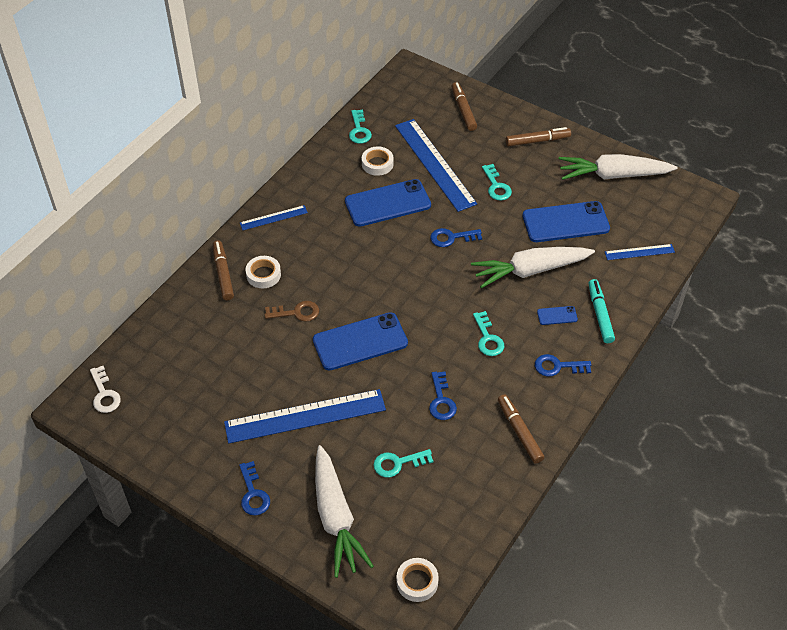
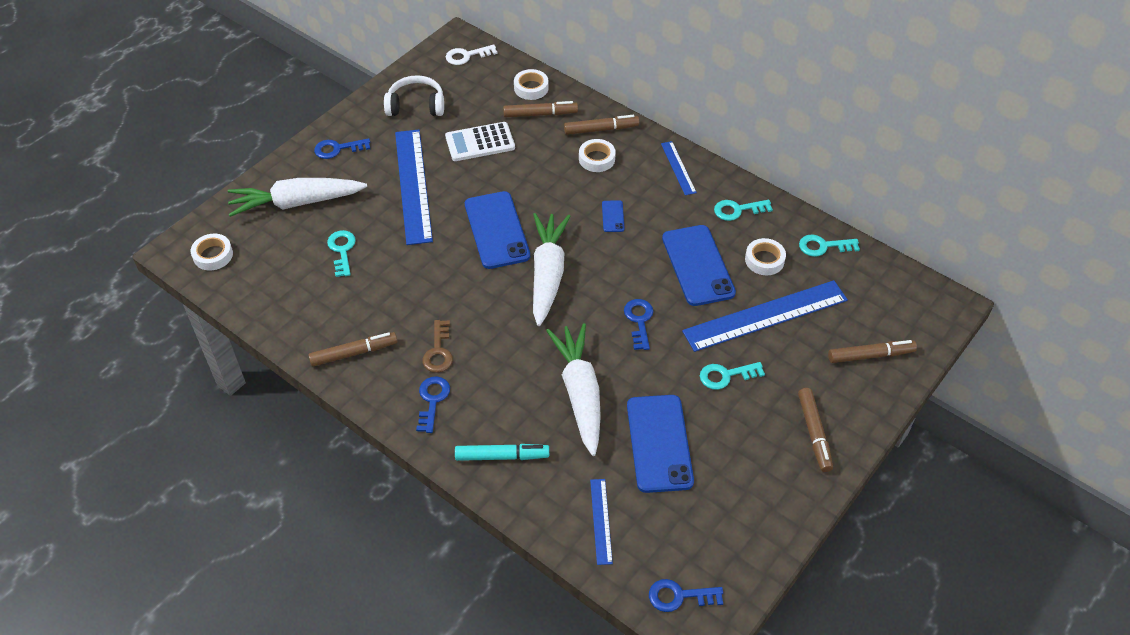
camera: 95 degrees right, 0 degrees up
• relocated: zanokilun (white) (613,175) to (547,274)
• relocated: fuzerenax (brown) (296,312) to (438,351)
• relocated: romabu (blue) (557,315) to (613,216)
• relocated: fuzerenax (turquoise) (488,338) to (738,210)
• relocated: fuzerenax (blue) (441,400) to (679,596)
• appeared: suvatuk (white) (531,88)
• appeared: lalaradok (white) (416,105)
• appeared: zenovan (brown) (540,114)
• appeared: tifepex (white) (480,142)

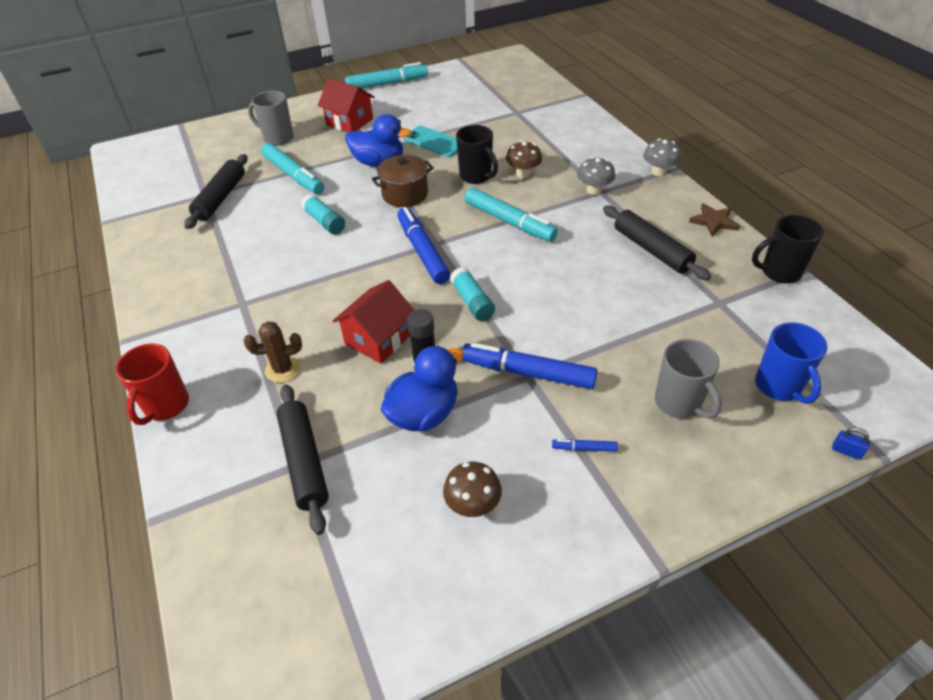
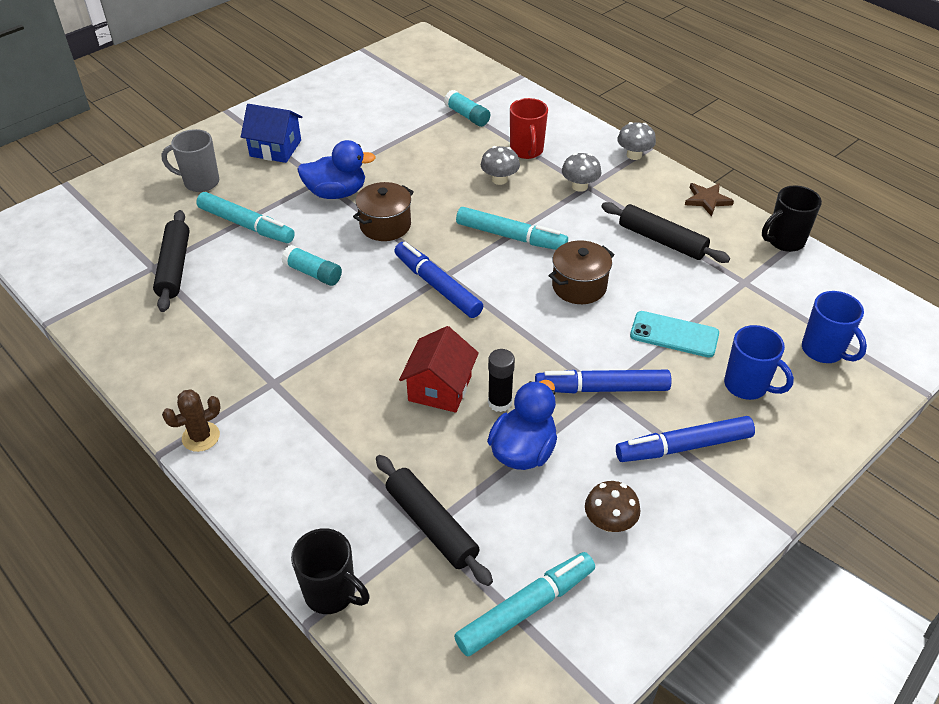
camera: 20 degrees left, 0 degrees up
• relocated: zenovan (turquoise) (387,84) to (526,608)
• colour: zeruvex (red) (349,122) to zeruvex (blue) (275,148)
• relocated: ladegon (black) (476,176) to (331,593)
• relocated: romabu (turquoise) (434,142) to (674,334)
• colour: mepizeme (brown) (523,173) to mepizeme (grey) (499,179)
• relocated: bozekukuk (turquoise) (472,301) to (467,116)
• relocated: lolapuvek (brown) (283,369) to (201,437)
• colour: ladegon (grey) (679,403) to ladegon (blue) (747,386)
• relocated: ladegon (red) (166,406) to (526,151)
• missing: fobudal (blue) (846,451)
• size: zenovan (blue) (584,448) = (683,447) x2.31
• appeared: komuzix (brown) (579,286)

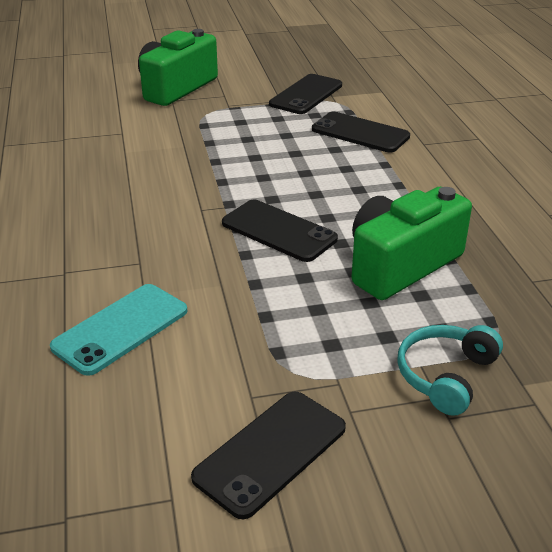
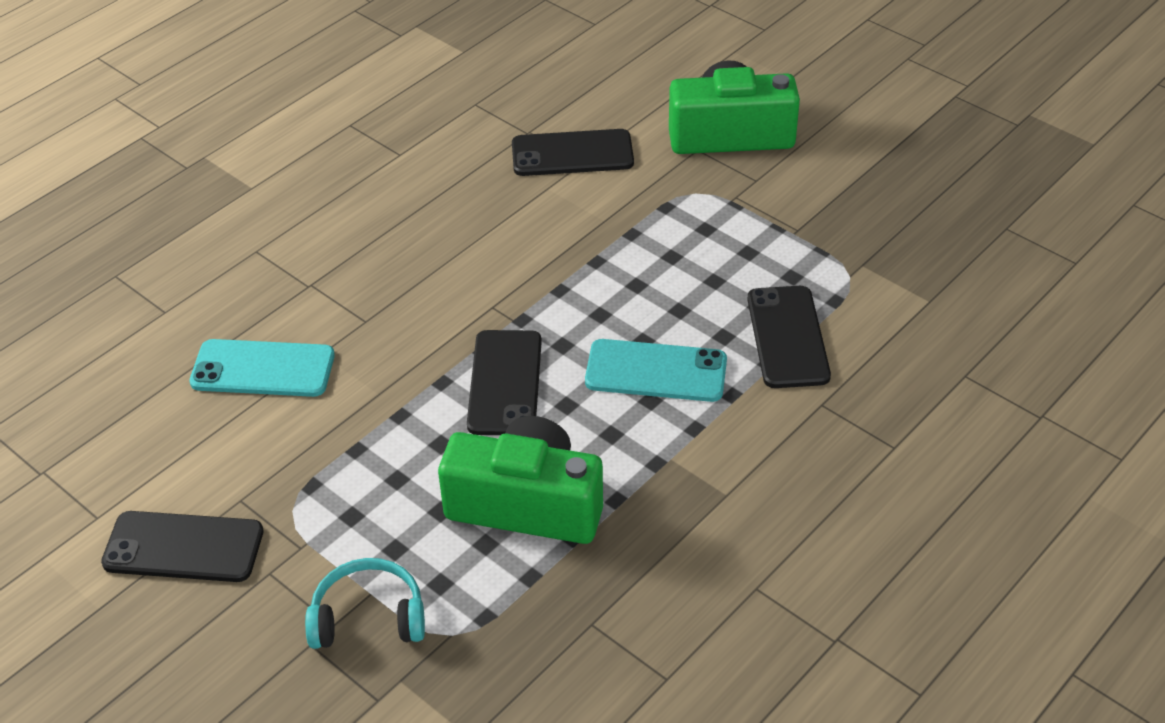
camera: 55 degrees right, 10 degrees up
• relocated: romabu (black) (306,95) to (572,154)
• appeared: romabu (turquoise) (656,371)

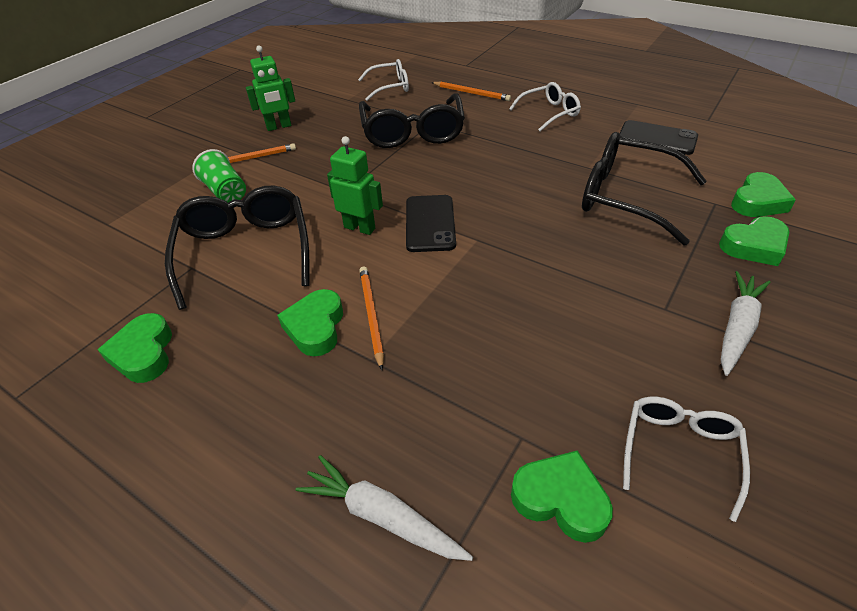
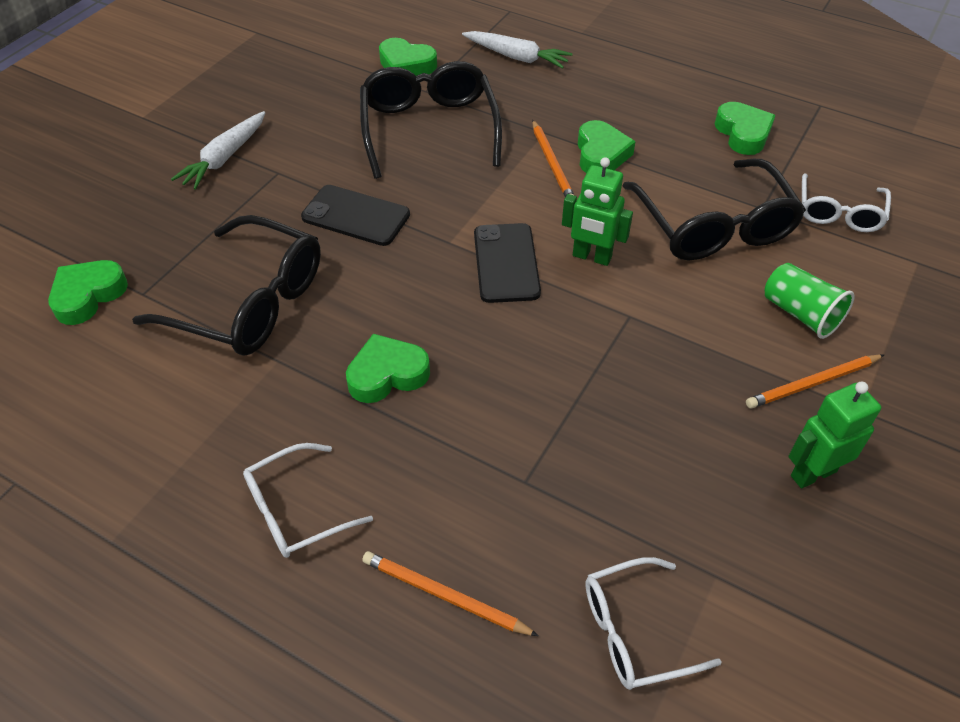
camera: 175 degrees right, 5 degrees up
• relocated: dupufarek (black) (412,132) to (429,129)
• relocated: romabu (black) (657,138) to (356,216)
• relocated: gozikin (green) (754,246) to (387,374)
• relocated: dupufarek (white) (679,452) to (839,213)

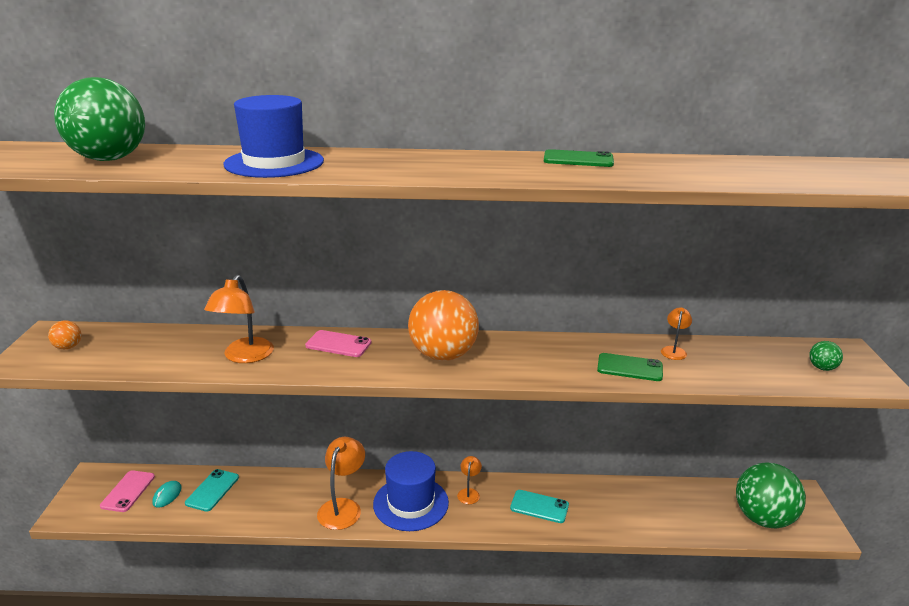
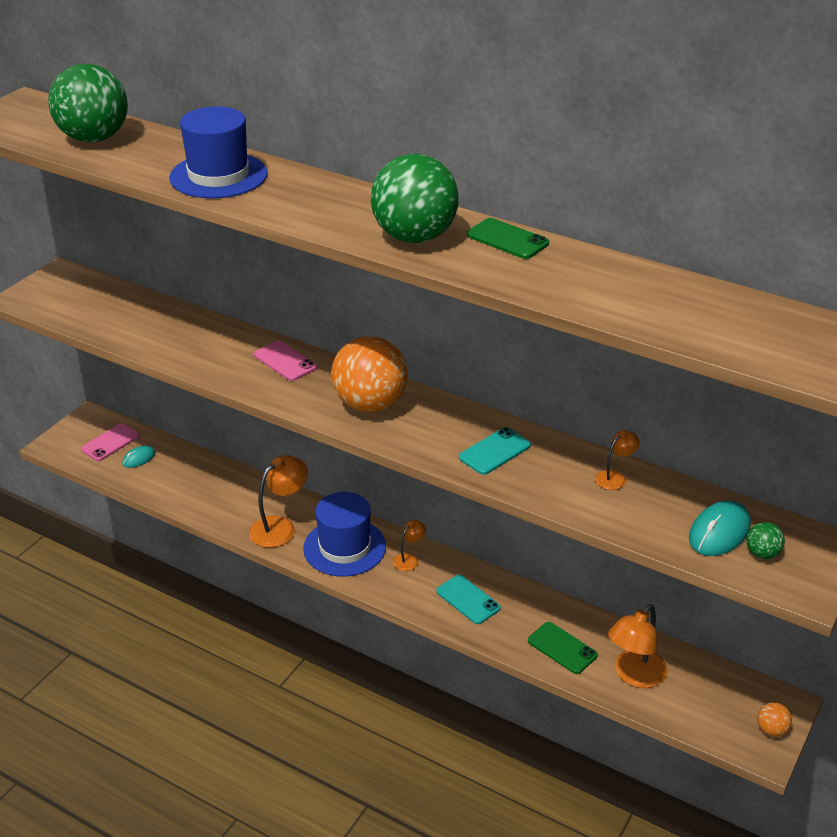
camera: 30 degrees right, 10 degrees up
• relocated: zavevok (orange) (244,356) to (634,675)
• relocated: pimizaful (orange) (68,347) to (771,730)
• relocated: romabu (green) (629,368) to (562,648)
• relocated: pimizaful (green) (763,518) to (414,237)
• relocated: romabu (turquoise) (212,490) to (494,451)
• appeared: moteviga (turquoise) (719,532)

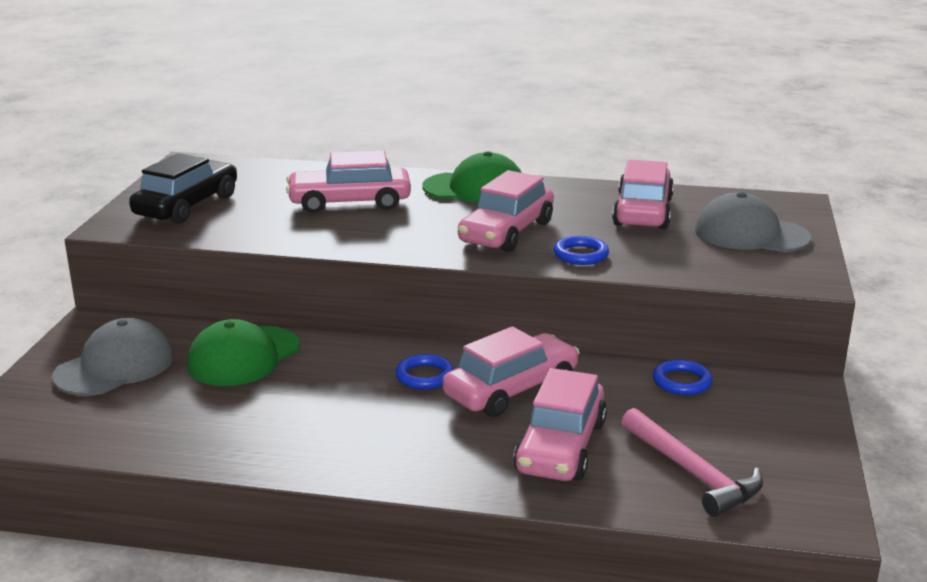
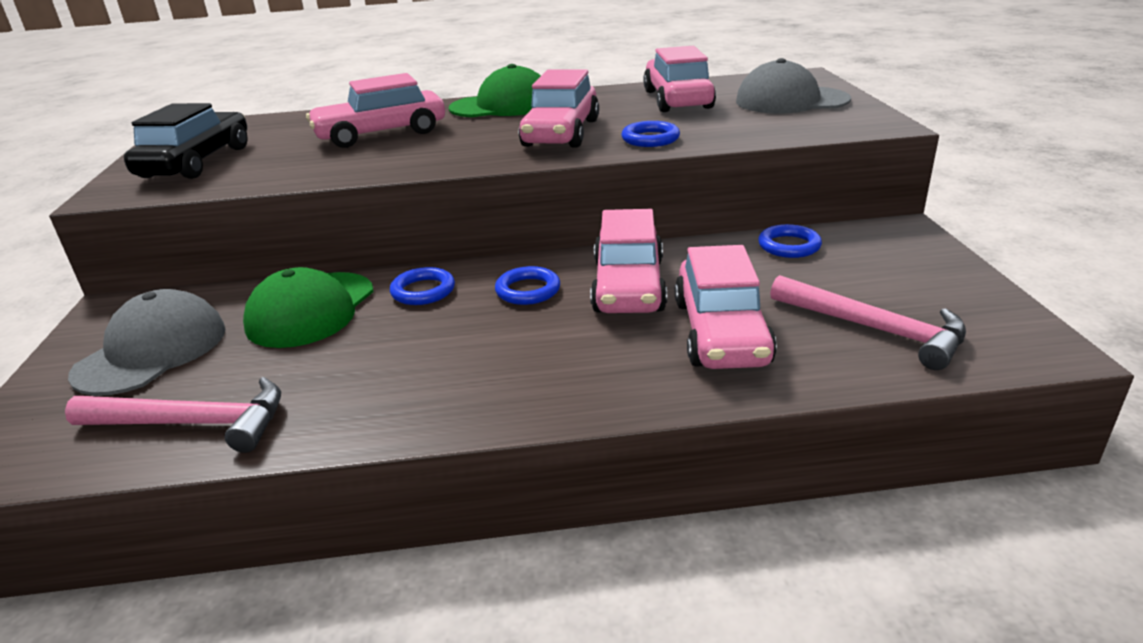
camera: 15 degrees left, 5 degrees up
• spun: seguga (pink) (511,390) = (628,286) 150 degrees clockwise
• appeared: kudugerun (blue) (423,291)
• appeared: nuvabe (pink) (193,424)

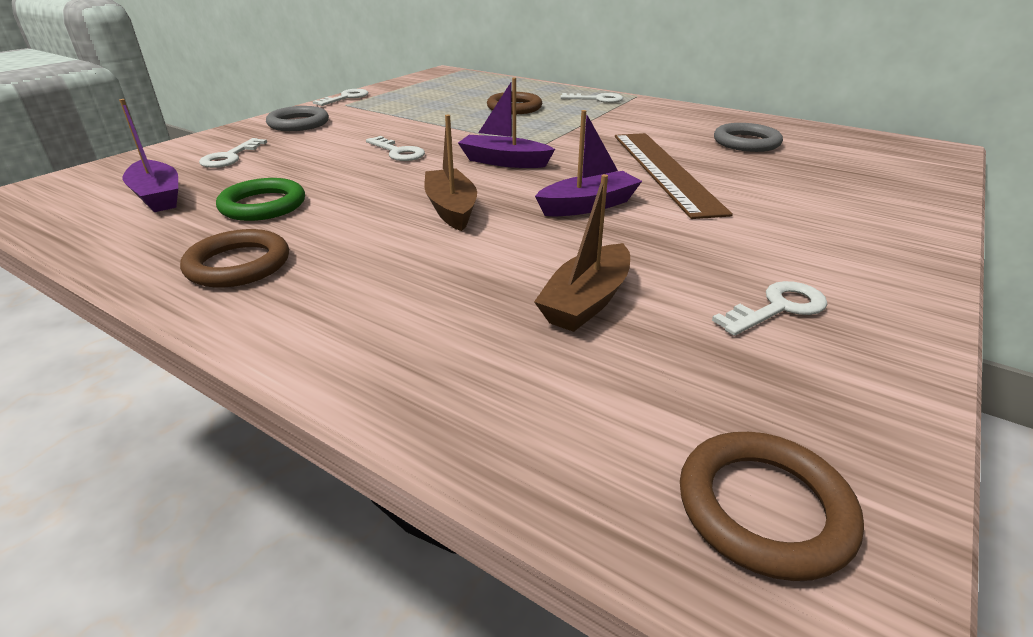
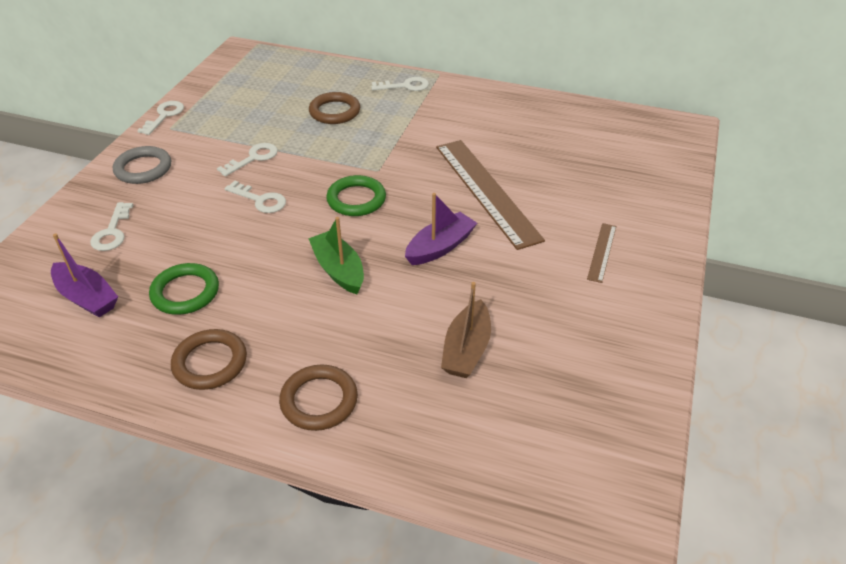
camera: 15 degrees left, 10 degrees up
• exchanged: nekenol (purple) (504,162) to kudugerun (green) (356,199)
• colour: nekenol (brown) (451,209) to nekenol (green) (339,270)
• missing: kudugerun (grey) (746,142)
• relocated: fuzerenax (white) (778,308) to (253,158)
• relocated: kudugerun (brown) (764,508) to (319,400)
• appeared: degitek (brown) (602,252)

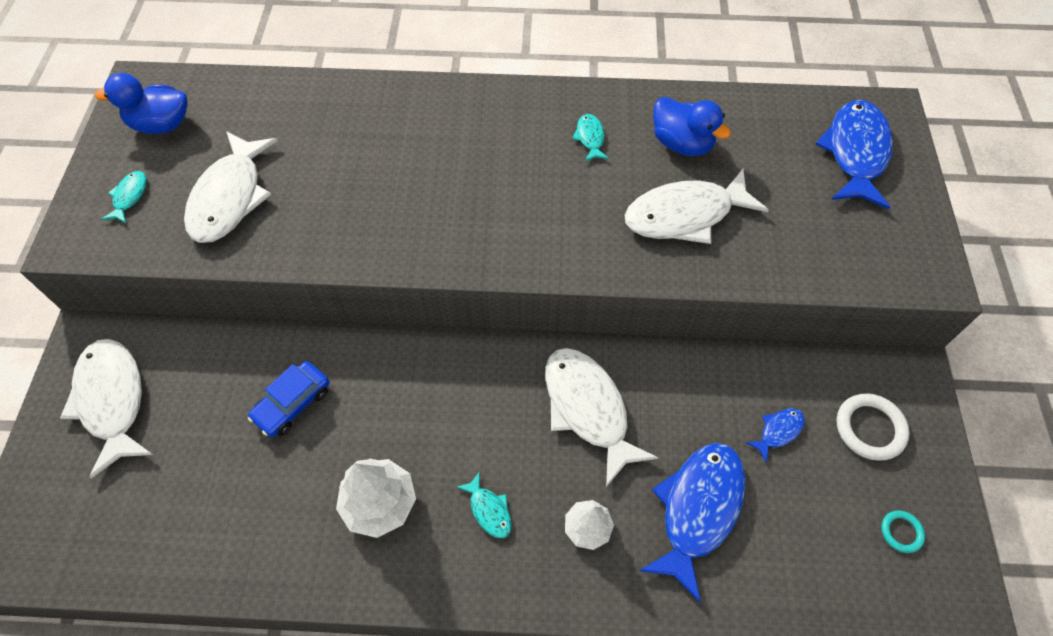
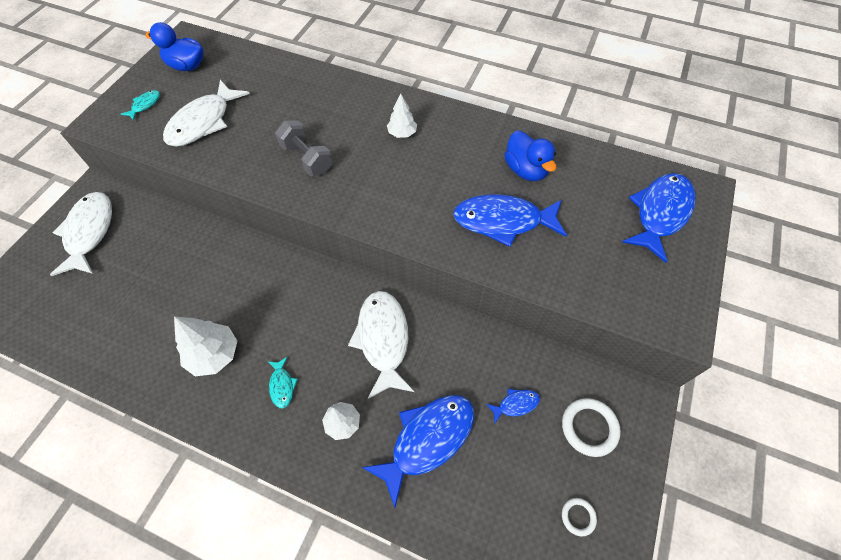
camera: 20 degrees right, 0 degrees up
• missing: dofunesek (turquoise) (590,138)
• colour: dofunesek (white) (685,215) to dofunesek (blue) (503,221)
• missing: seguga (blue) (293,403)
• colour: kudugerun (turquoise) (901,532) to kudugerun (white) (578,517)
• appeared: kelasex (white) (402,133)
• appeared: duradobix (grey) (307,159)

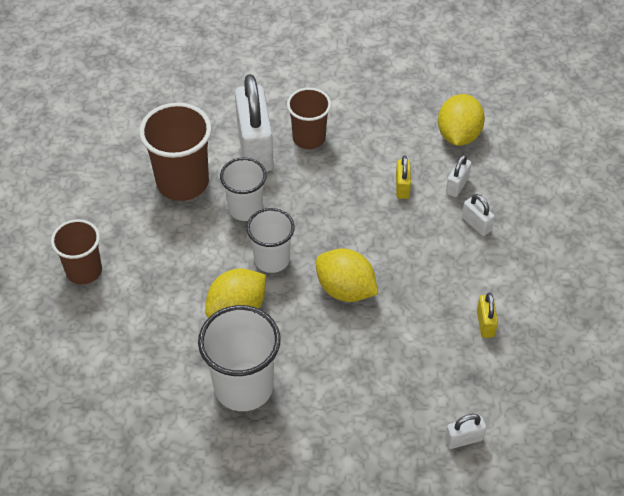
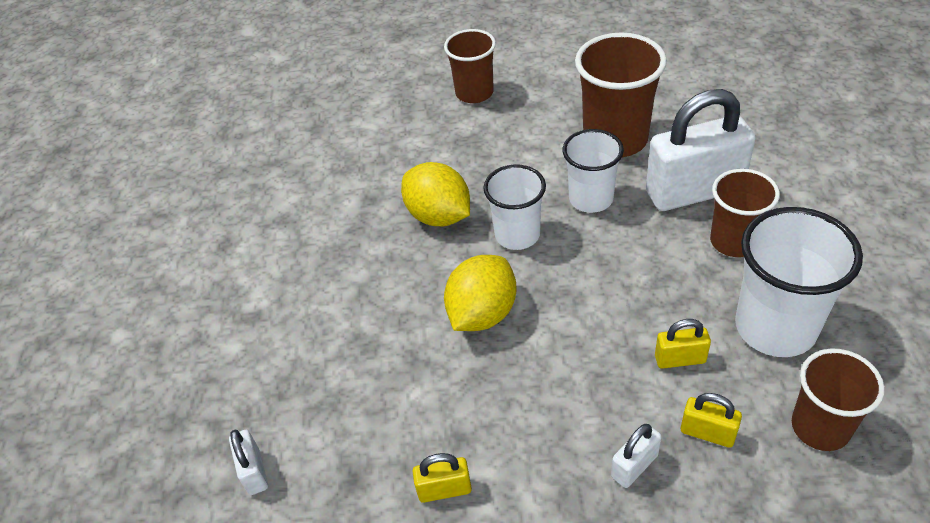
camera: 90 degrees right, 5 degrees down
• exchanged: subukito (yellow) (458,135) to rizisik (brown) (820,427)
• colour: fobudal (white) (457,185) to fobudal (yellow) (707,433)
• relocated: rizisik (white) (243,386) to (775,327)

